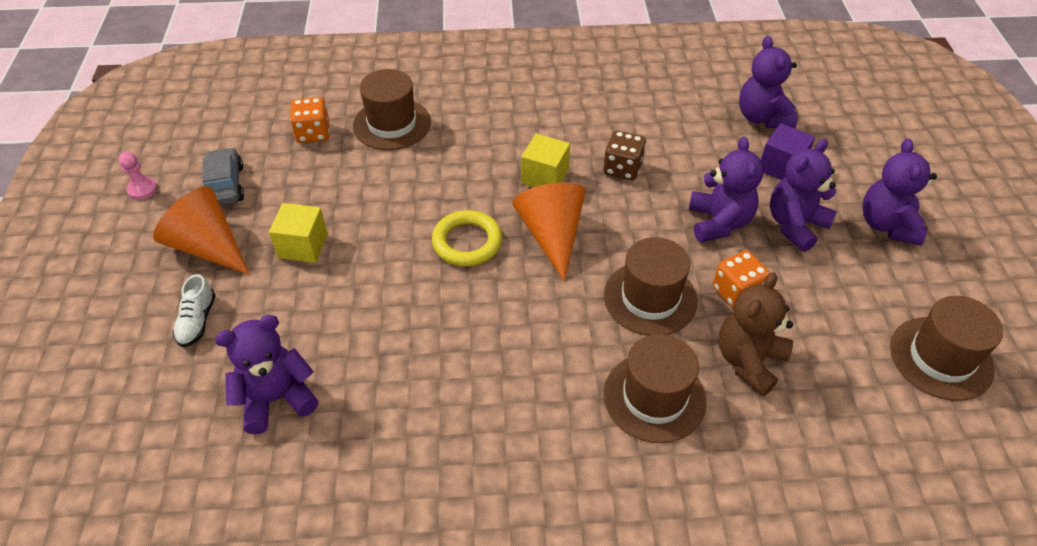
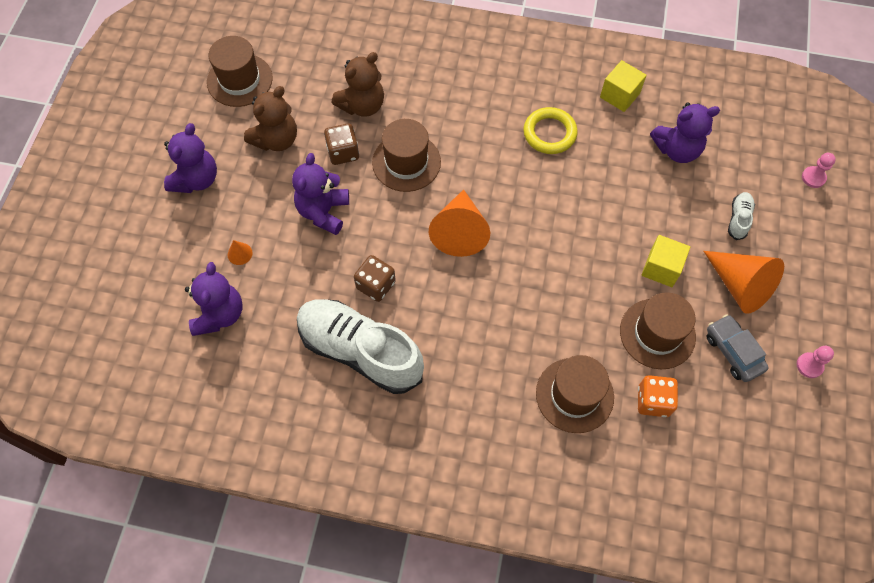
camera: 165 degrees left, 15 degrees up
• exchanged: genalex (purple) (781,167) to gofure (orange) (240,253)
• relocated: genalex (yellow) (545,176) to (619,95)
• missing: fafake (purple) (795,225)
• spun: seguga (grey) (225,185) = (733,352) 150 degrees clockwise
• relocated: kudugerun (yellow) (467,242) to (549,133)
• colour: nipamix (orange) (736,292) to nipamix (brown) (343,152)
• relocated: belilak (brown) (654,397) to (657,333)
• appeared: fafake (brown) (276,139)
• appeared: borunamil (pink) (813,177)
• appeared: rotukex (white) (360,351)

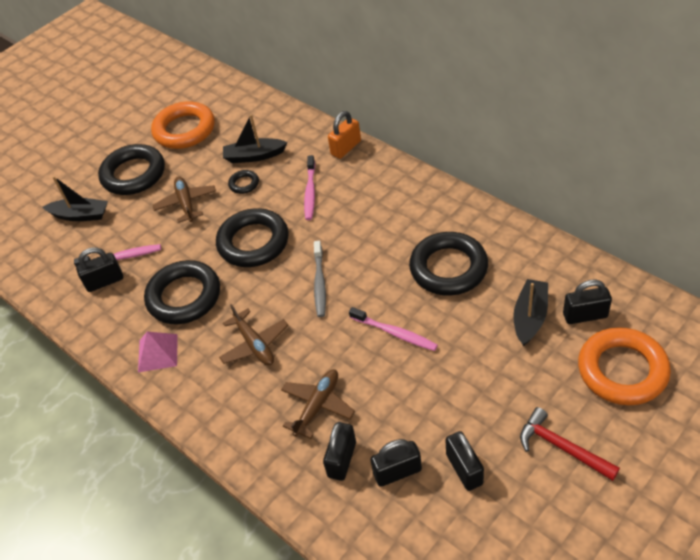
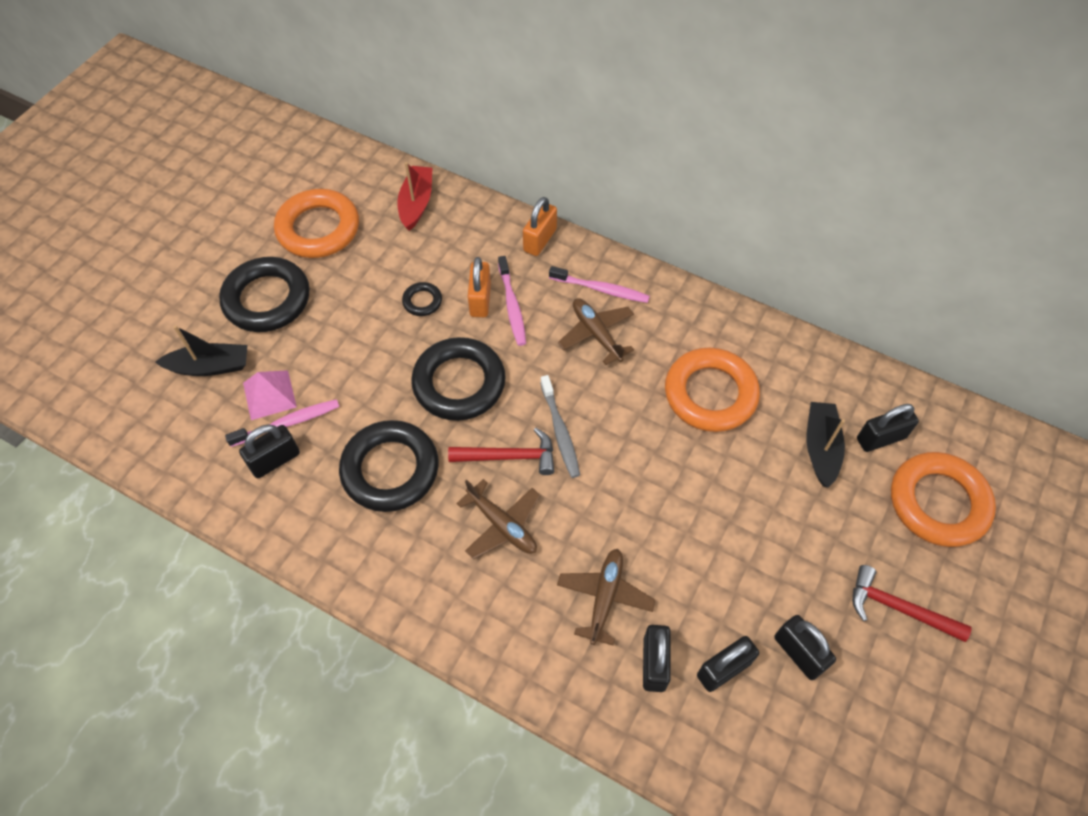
camera: 20 degrees left, 10 degrees up
• missing: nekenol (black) (254,156)
• relocated: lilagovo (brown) (186,203) to (596,334)
• colour: kudugerun (black) (448,268) to kudugerun (orange) (710,394)
• relocated: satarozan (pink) (395,333) to (601,289)
• relocated: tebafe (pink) (158,353) to (269,394)
• appeared: nekenol (red) (416,203)
• appeared: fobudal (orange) (480,300)
• appeared: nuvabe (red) (509,456)

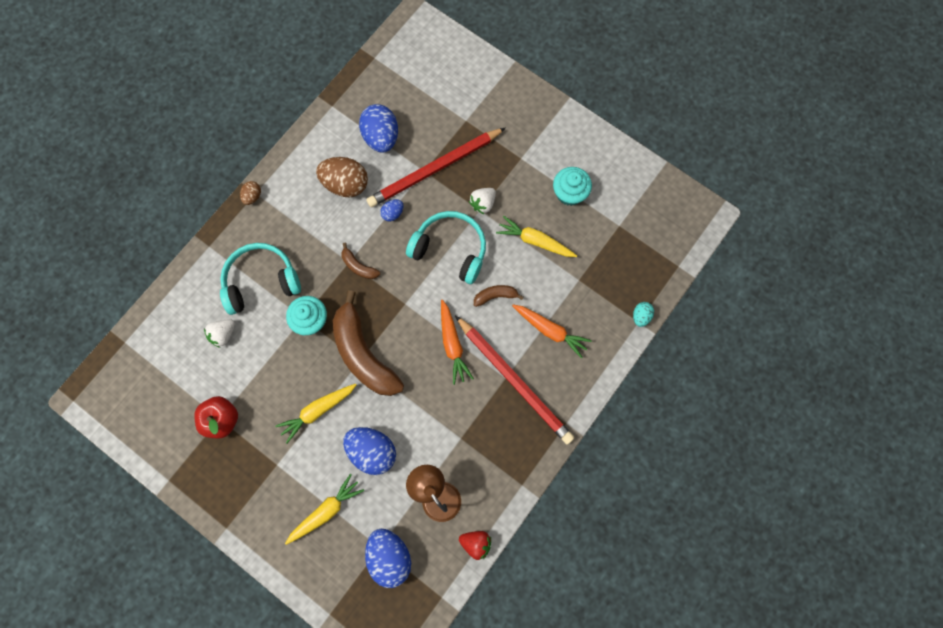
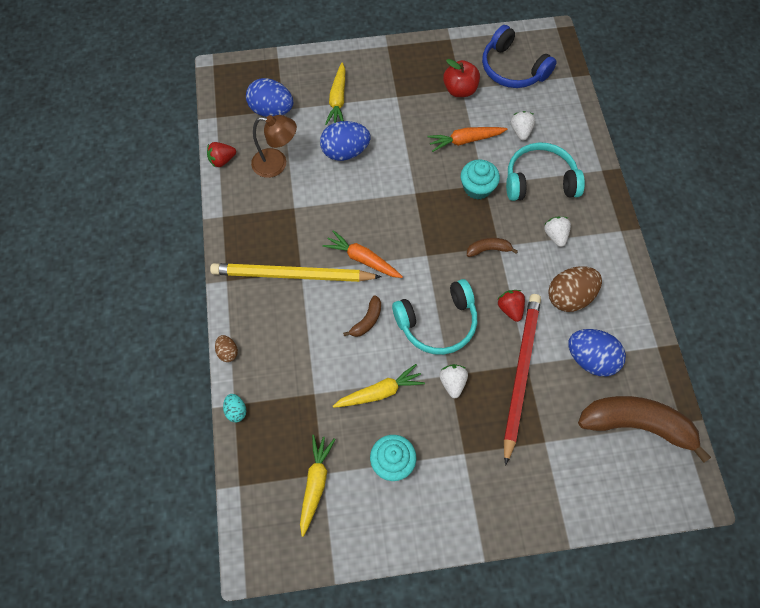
camera: 135 degrees right, 10 degrees down
• relocated: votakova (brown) (253,196) to (228,352)
• exchanged: votakova (blue) (393,213) to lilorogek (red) (510,309)
• spun: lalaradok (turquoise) (261,281) = (540,181) 120 degrees counterclockwise
• relocated: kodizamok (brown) (363,353) to (637,425)
• relocated: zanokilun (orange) (550,330) to (465,140)
• colour: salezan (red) (514,380) to salezan (yellow) (292,275)
• relocated: zanokilun (yellow) (317,411) to (315,483)
• appeared: lalaradok (blue) (512,69)
• appeared: lilorogek (white) (555,235)

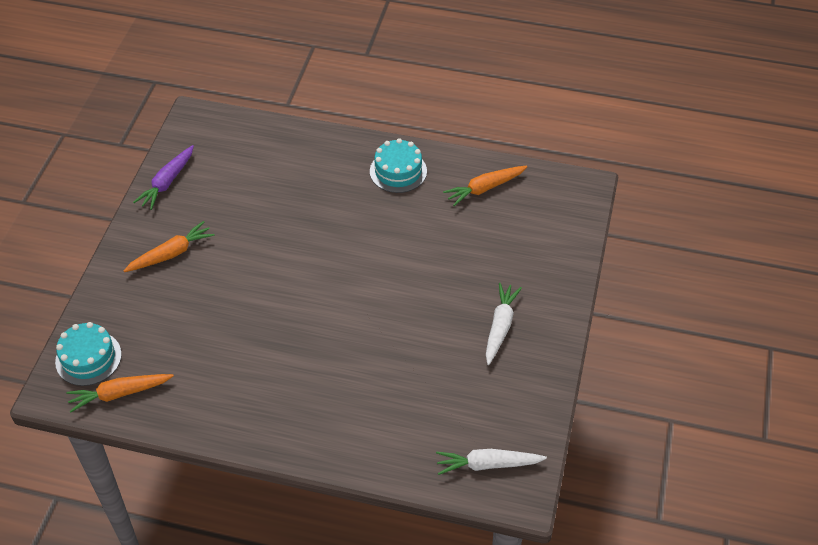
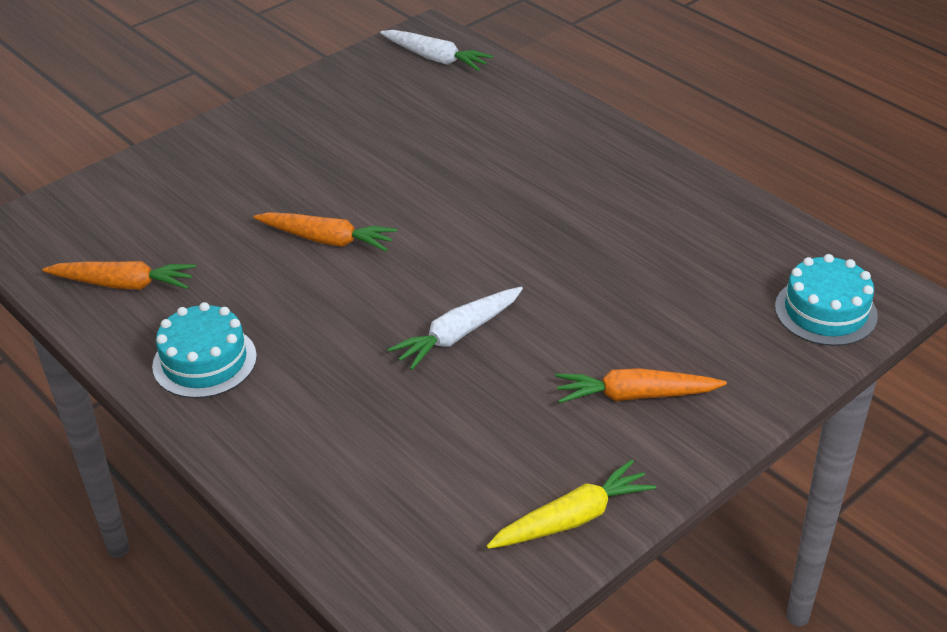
camera: 145 degrees left, 10 degrees down
• colour: zanokilun (purple) (167,182) to zanokilun (yellow) (572,518)
• relocated: zanokilun (white) (500,326) to (457,335)
• relocated: zanokilun (orange) (119,394) to (327,240)

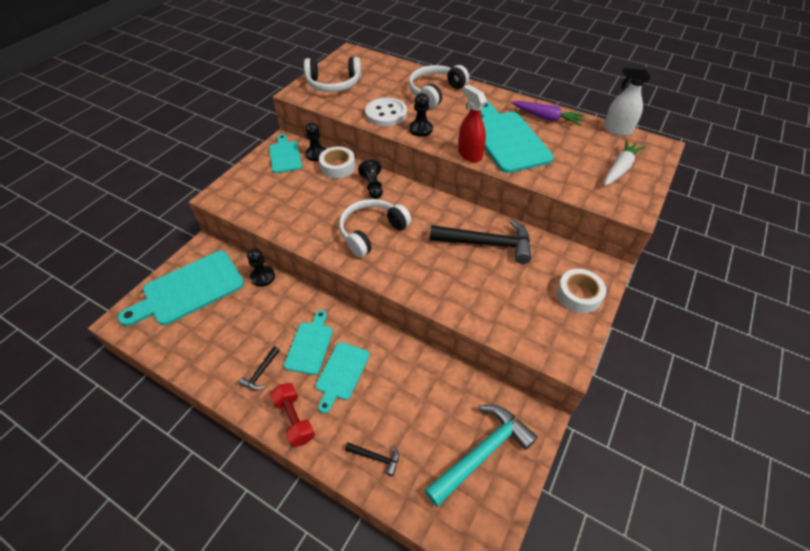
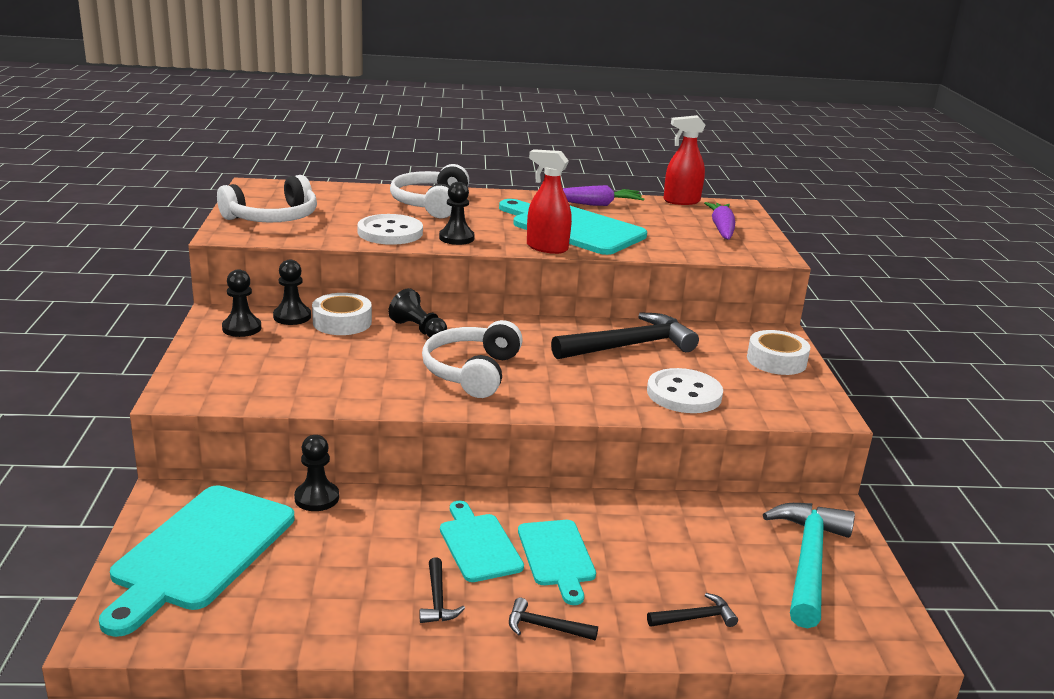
camera: 35 degrees left, 25 degrees down
• colour: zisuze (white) (617,130) to zisuze (red) (681,201)
• exchanged: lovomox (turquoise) (285,155) to borunamil (black) (241,328)
• colour: zanokilun (white) (620,168) to zanokilun (purple) (721,229)
• exchanged: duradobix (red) (294,419) to nuvabe (black) (545,627)
• appeared: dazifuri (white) (684,394)

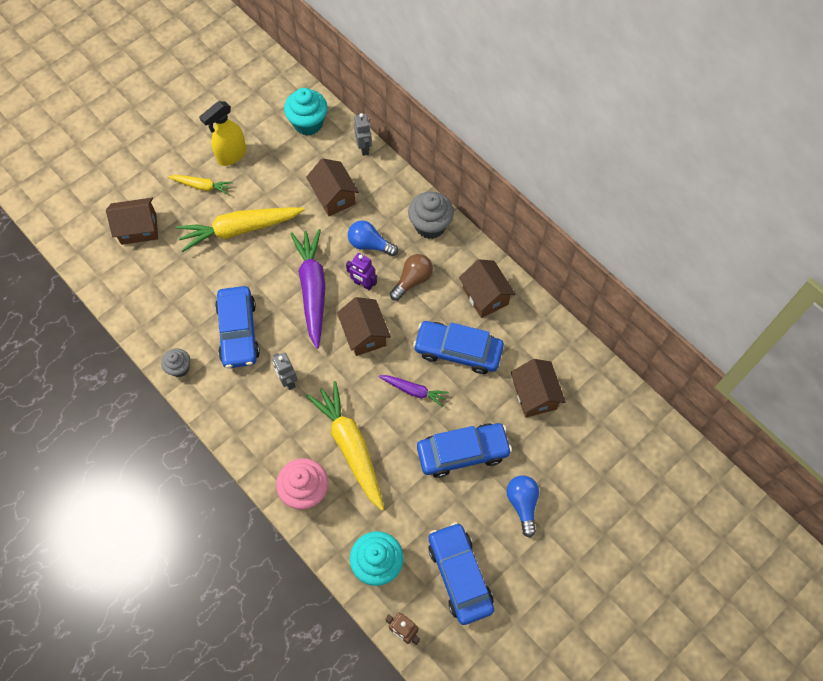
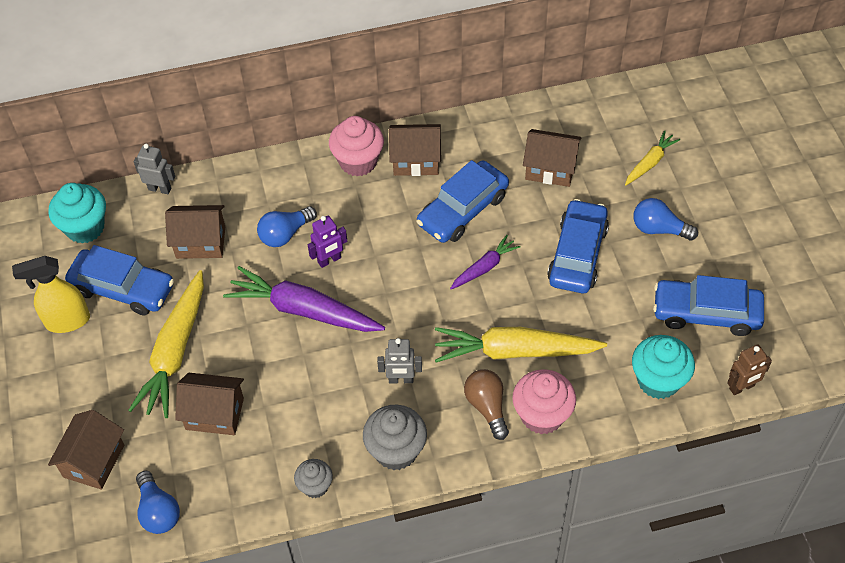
camera: 60 degrees left, 10 degrees down
• spun: zisuze (yellow) (231,155) = (67,321) 90 degrees clockwise
• relocated: zanokilun (yellow) (202,186) to (650,163)
• relocated: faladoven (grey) (430,225) to (396,451)
• relocated: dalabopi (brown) (412,280) to (487,407)
• relocated: seguga (blue) (238,332) to (123,289)
• relocated: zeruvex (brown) (364,334) to (214,414)
• appeared: faladoven (pink) (358,162)
• appeared: dalabopi (blue) (158,511)

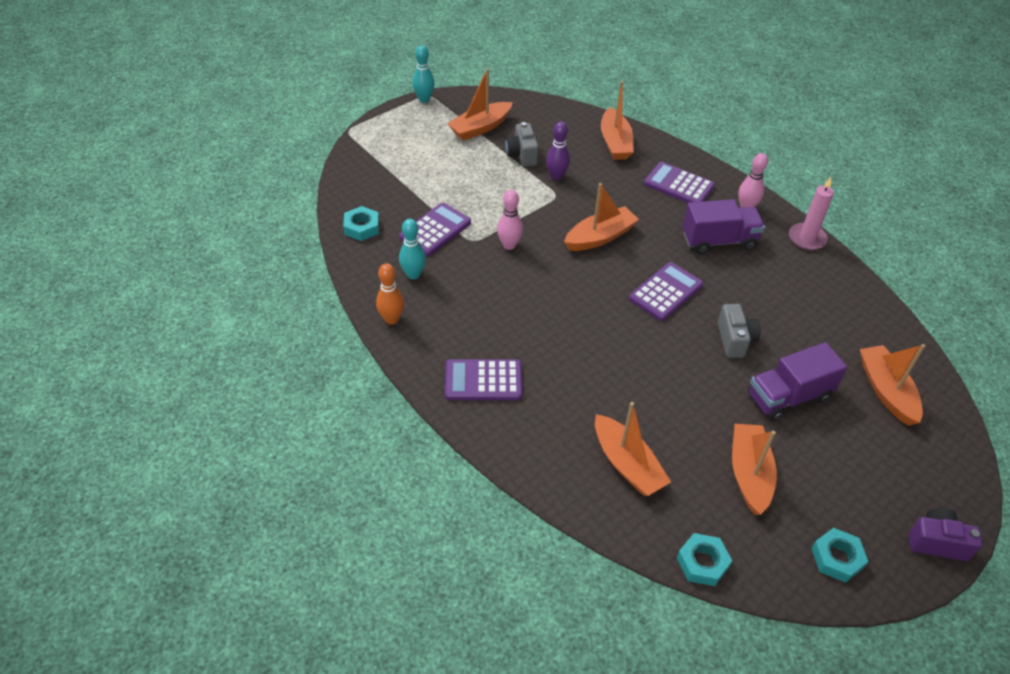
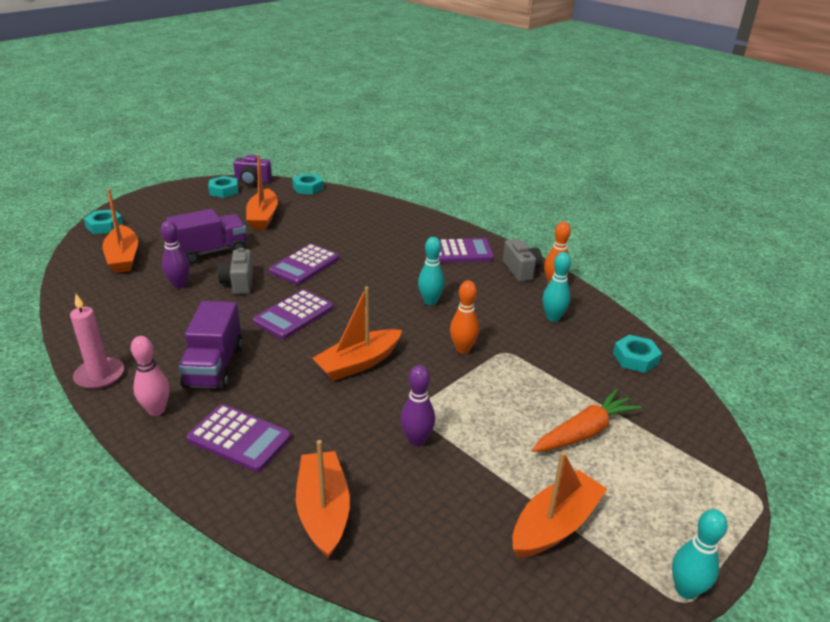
camera: 175 degrees right, 15 degrees down
• relocated: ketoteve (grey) (522,154) to (521,270)
• colour: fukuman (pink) (509,245) to fukuman (orange) (462,349)
• spun: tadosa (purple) (719,241) = (214,367) 75 degrees counterclockwise
• relocated: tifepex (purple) (435,230) to (305,265)
• missing: nekenol (orange) (627,464)
• relocated: ketoteve (purple) (937,542) to (252,181)
• appeared: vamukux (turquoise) (104,226)
• appeared: fukuman (purple) (179,285)
• appeared: fukuman (turquoise) (430,301)
• appeared: zanokilun (orange) (584,432)

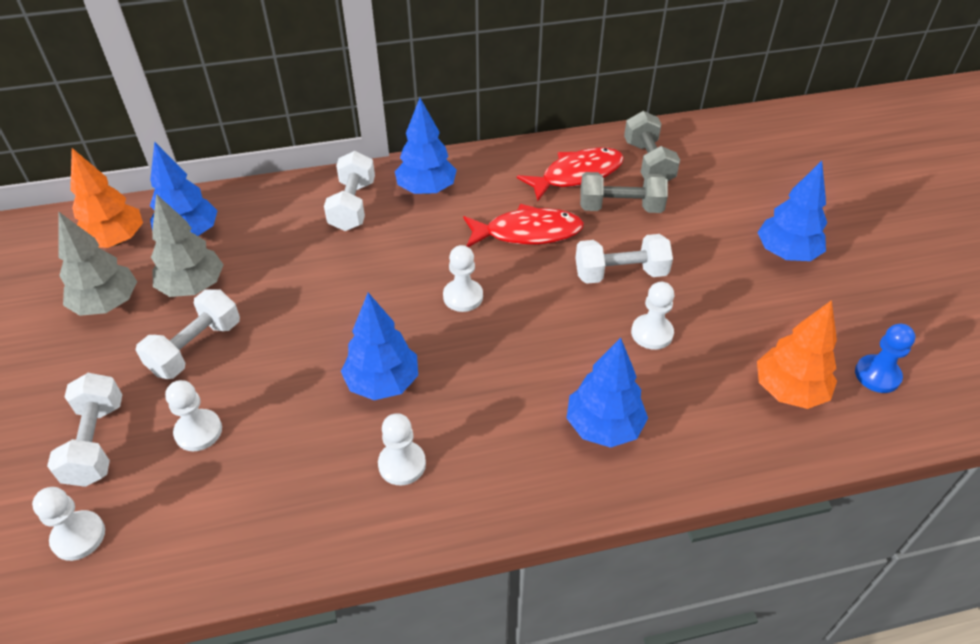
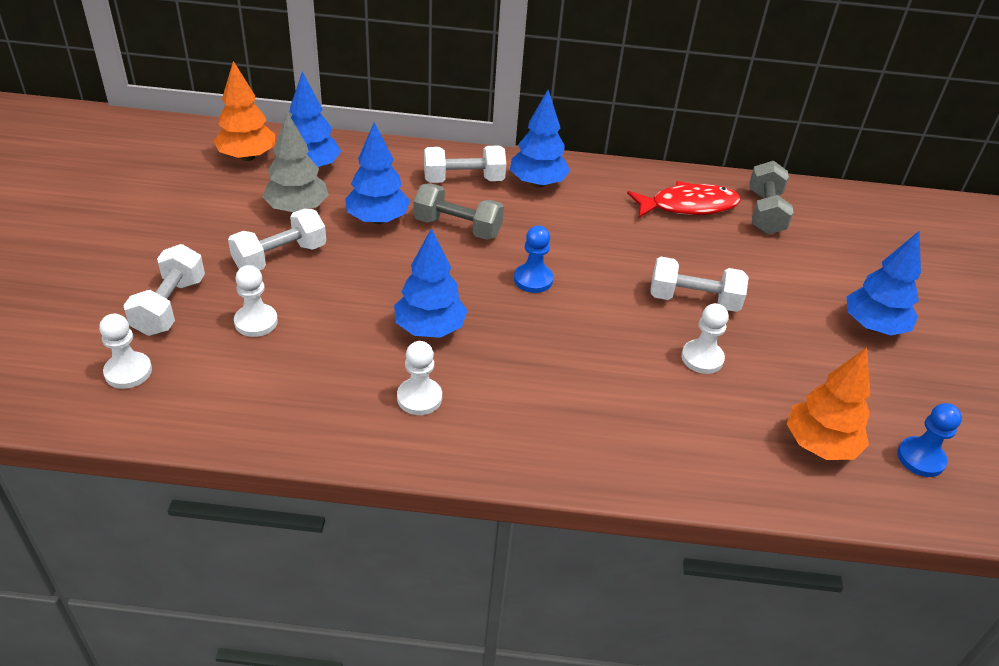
camera: 15 degrees right, 5 degrees down
• spun: duradobix (white) (352,205) = (464,180) 60 degrees clockwise
• relocated: duradobix (grey) (620,208) to (457,227)
• missing: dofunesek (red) (527,232)
• missing: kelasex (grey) (107,304)
• colour: borunamil (white) (463,297) to borunamil (blue) (533,279)
• relocated: kelasex (blue) (603,427) to (377,219)

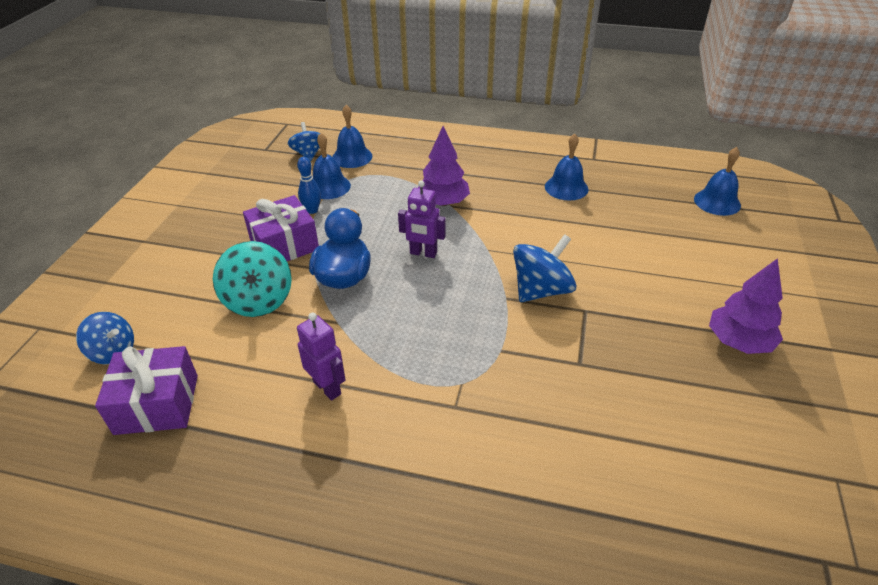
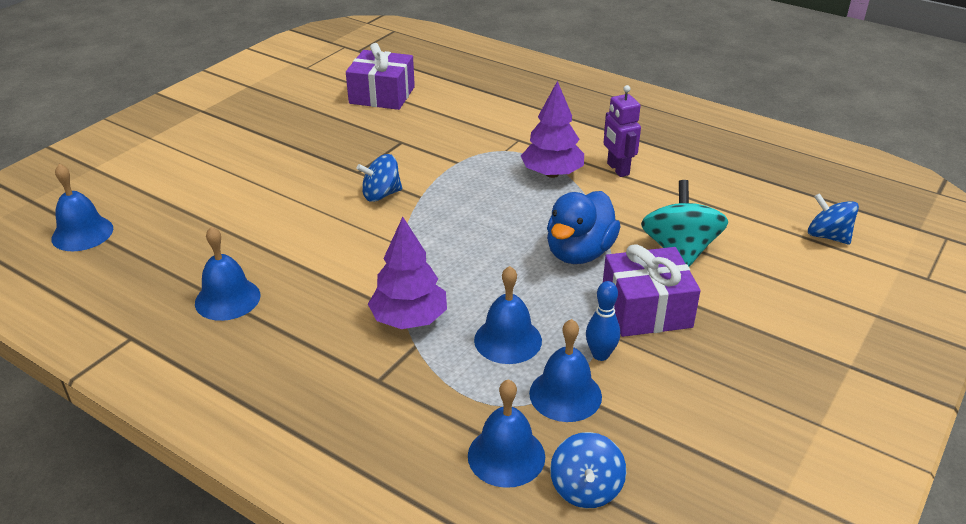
camera: 160 degrees left, 5 degrees down
• missing: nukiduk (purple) (423,253)
• size: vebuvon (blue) (541,290) = (381,194) x0.67
• relocated: kelasex (purple) (739,342) to (552,174)
• relocated: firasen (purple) (157,404) to (382,95)
• appeared: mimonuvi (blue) (508,340)

